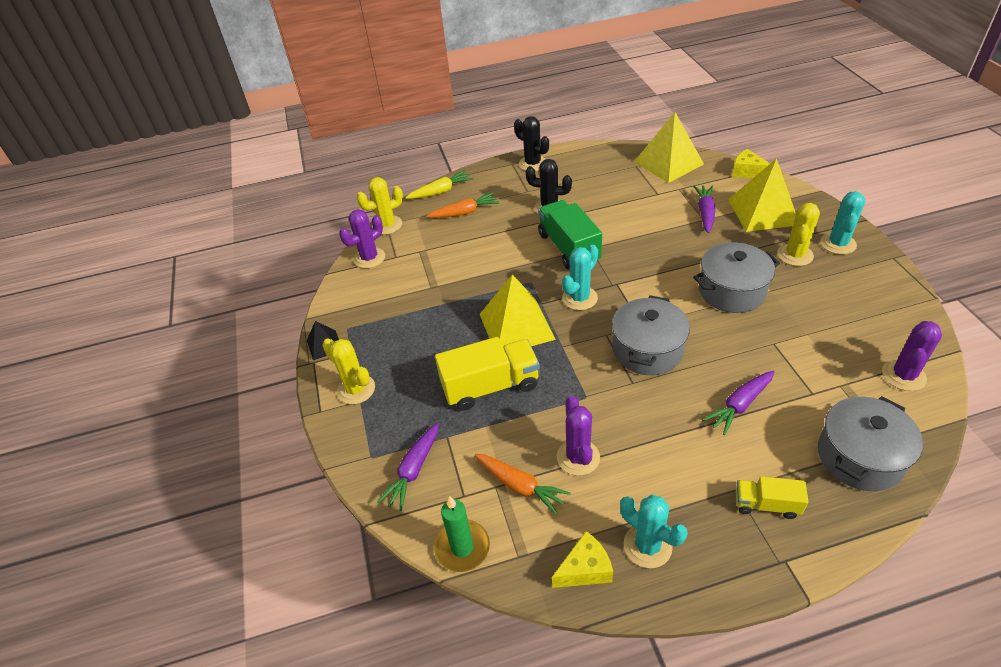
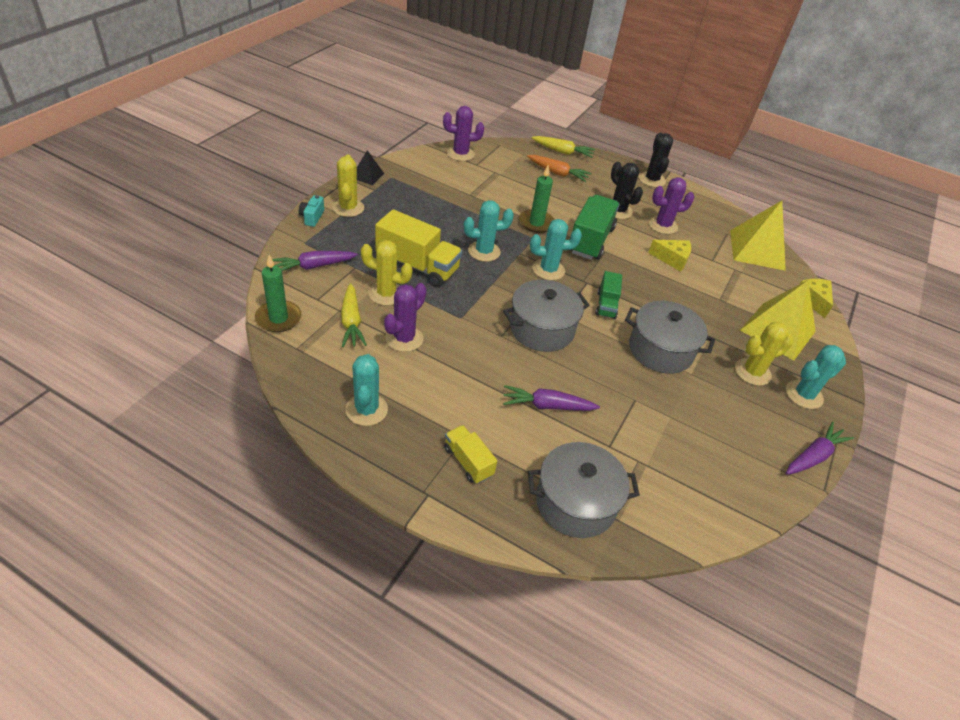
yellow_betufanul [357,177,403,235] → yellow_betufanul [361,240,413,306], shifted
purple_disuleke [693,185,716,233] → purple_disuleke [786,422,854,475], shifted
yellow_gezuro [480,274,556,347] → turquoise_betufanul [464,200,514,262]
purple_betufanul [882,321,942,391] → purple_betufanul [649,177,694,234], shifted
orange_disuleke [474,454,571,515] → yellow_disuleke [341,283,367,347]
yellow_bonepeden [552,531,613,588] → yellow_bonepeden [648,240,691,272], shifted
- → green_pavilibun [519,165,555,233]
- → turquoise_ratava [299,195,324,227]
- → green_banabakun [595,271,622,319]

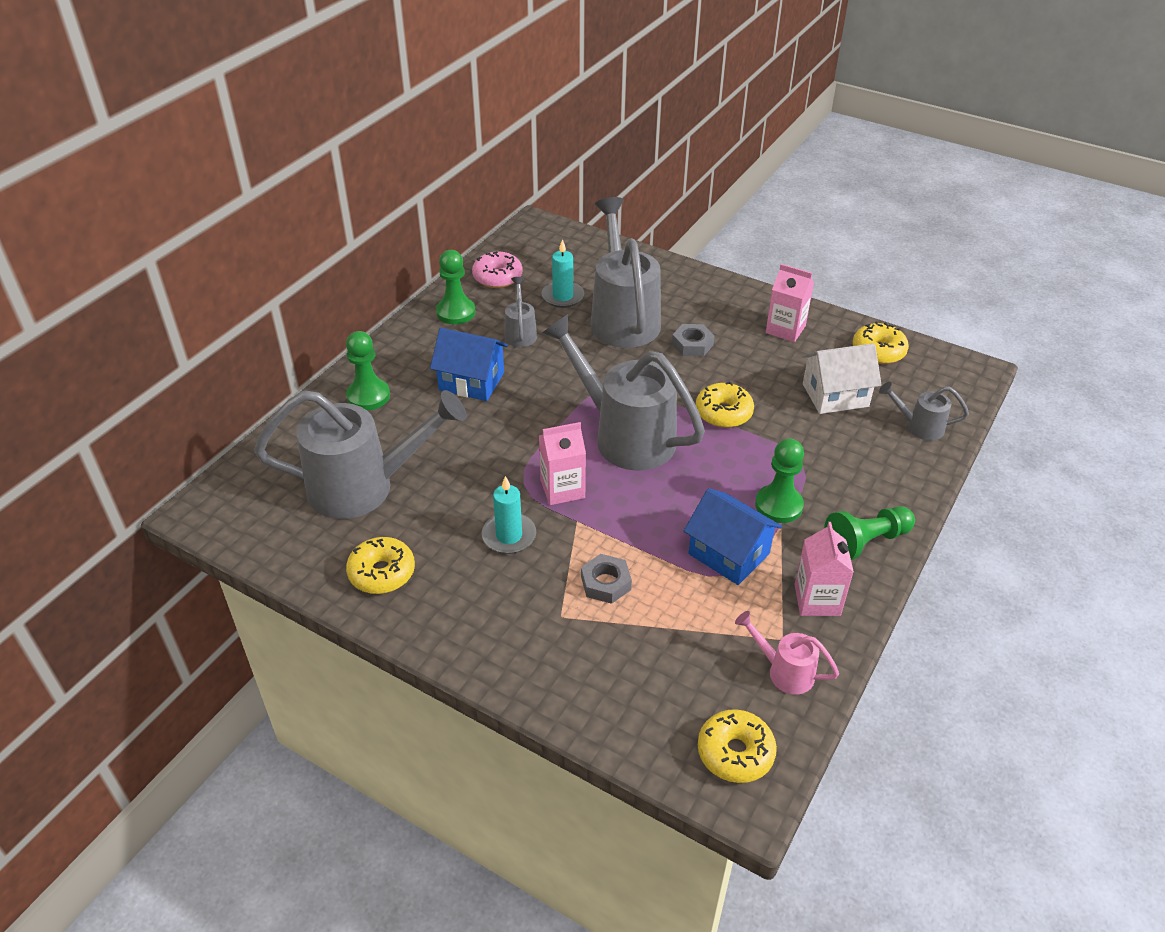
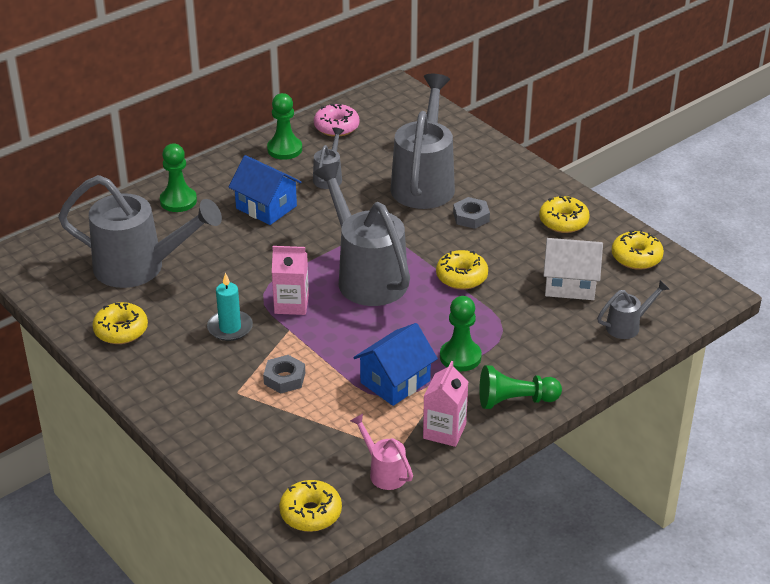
turquoise_pavilibun [541,239,584,308] → -
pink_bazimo [766,264,814,342] → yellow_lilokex [539,196,590,233]
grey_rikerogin [879,382,969,441] → grey_rikerogin [597,280,669,339], 120 degrees clockwise
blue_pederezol [684,488,782,585] → blue_pederezol [353,323,438,406], 75 degrees clockwise

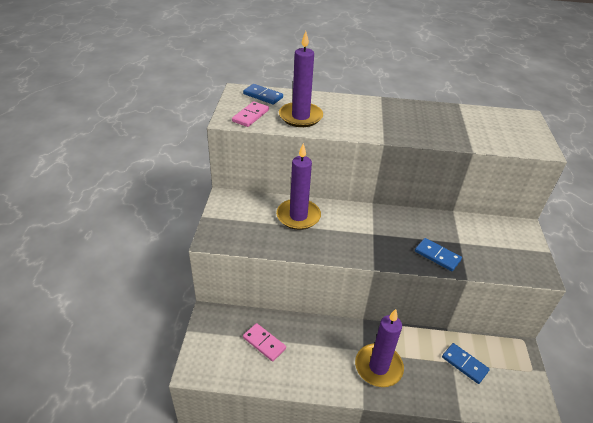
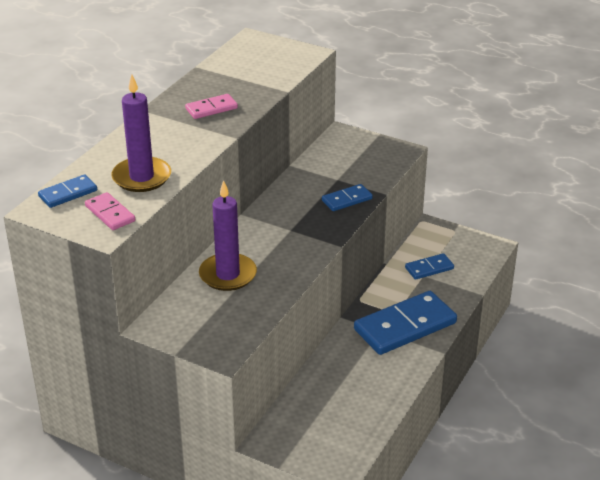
purple_pavilibun [355,309,404,387] → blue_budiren [354,291,457,355]
pink_budiren [243,323,286,362] → pink_budiren [185,94,238,119], shifted

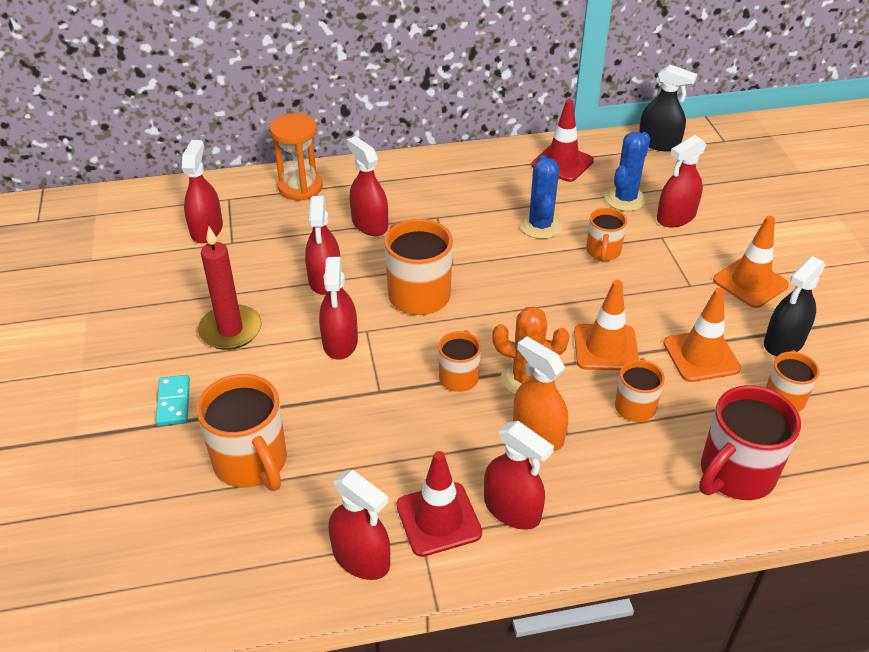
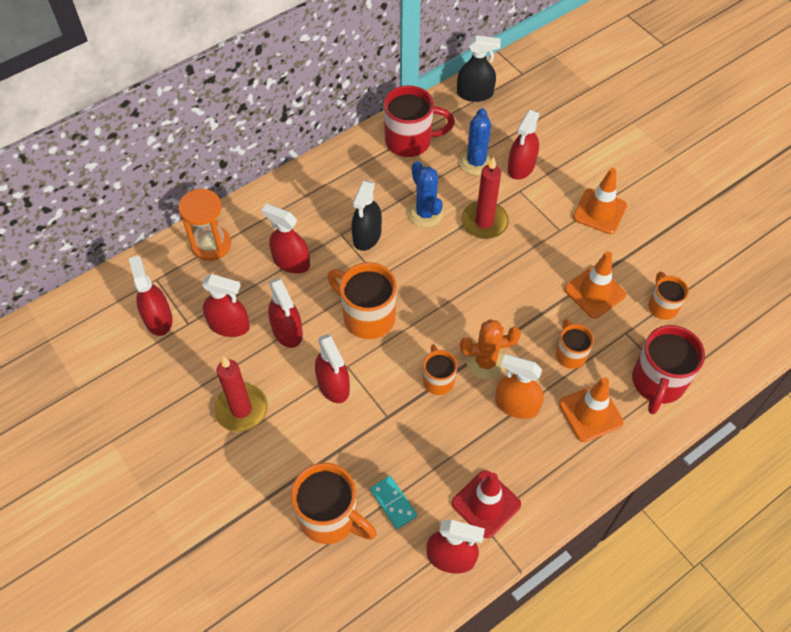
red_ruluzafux [531,99,594,182] → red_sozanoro [384,85,455,157]
orange_sozanoro [586,208,627,262] → red_pavilibun [461,157,509,239]
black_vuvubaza [764,256,826,356] → black_vuvubaza [352,180,382,251], shifted
orange_ruluzafux [574,280,639,371] → orange_ruluzafux [559,377,624,442], shifted
turquoise_budiren [156,375,190,426] → turquoise_budiren [370,476,417,529], shifted
red_vuvubaza [484,421,554,530] → red_vuvubaza [202,274,250,337], shifted

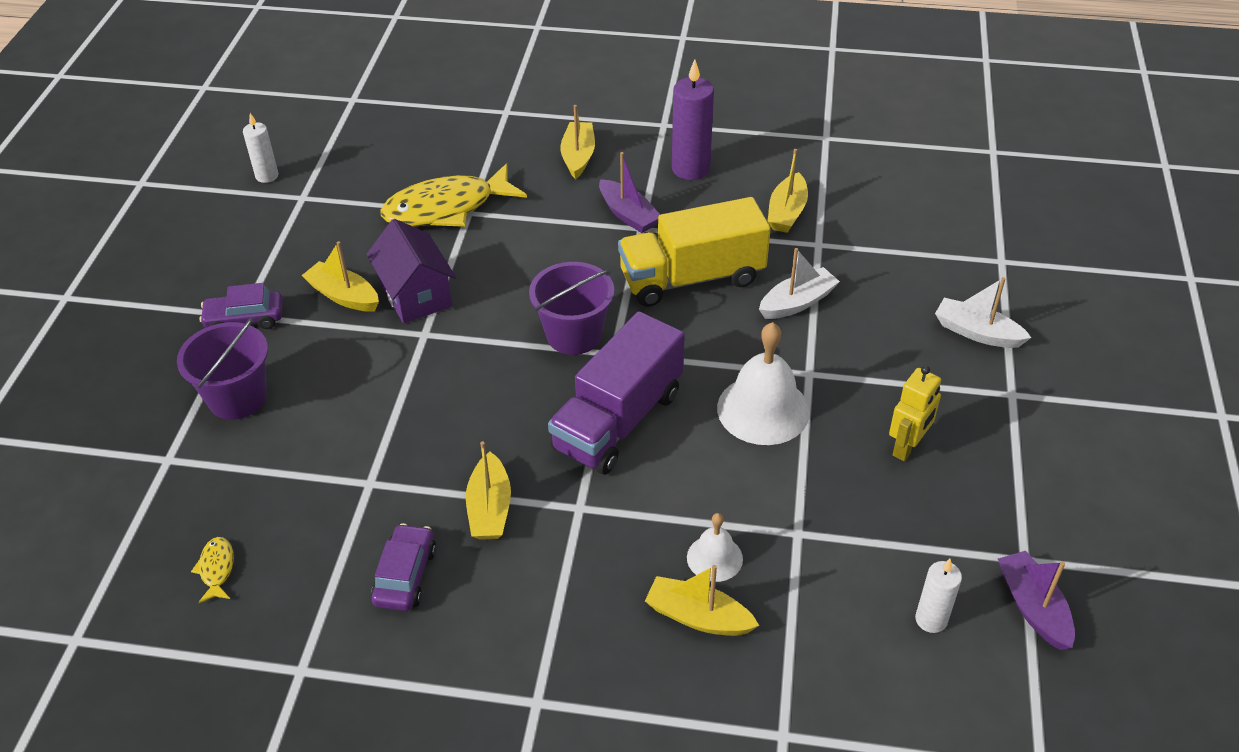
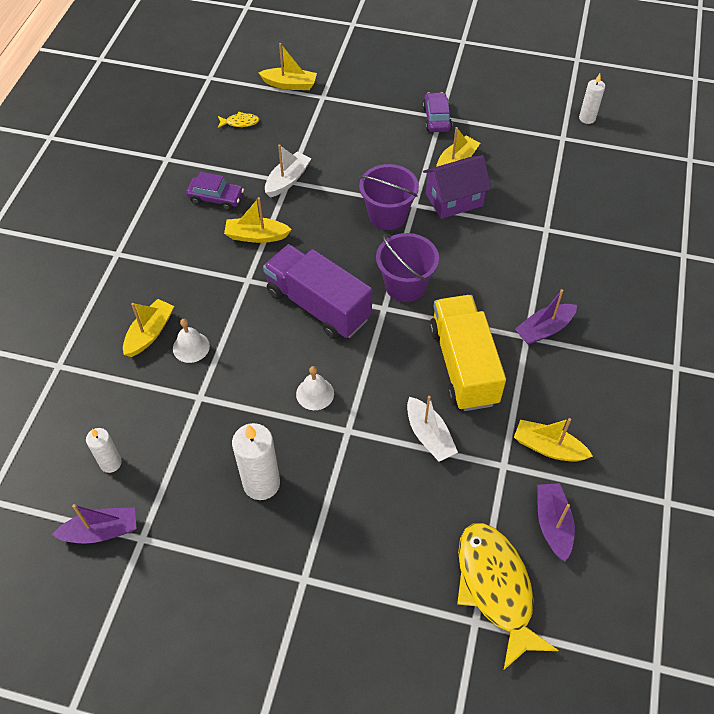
purple_pavilibun [672,59,714,180] → -
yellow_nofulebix [560,105,595,179] → yellow_nofulebix [259,43,317,90], shifted
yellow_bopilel [381,163,527,227] → yellow_bopilel [457,523,558,671], shifted
white_nofulebix [935,277,1031,348] → white_nofulebix [265,144,311,197], shifted
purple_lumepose [177,317,268,420] → purple_lumepose [359,164,419,230], shifted
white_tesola [717,322,810,445] → white_tesola [296,366,334,410], x0.55
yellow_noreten [889,365,941,461] → white_pavilibun [232,423,280,500]
- → purple_nofulebix [537,483,575,562]

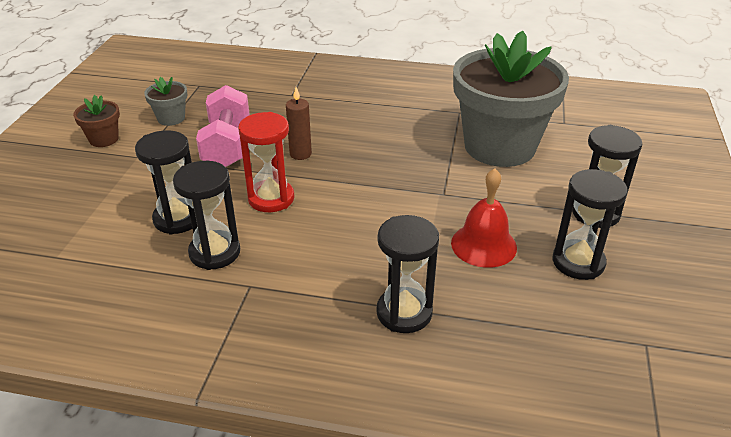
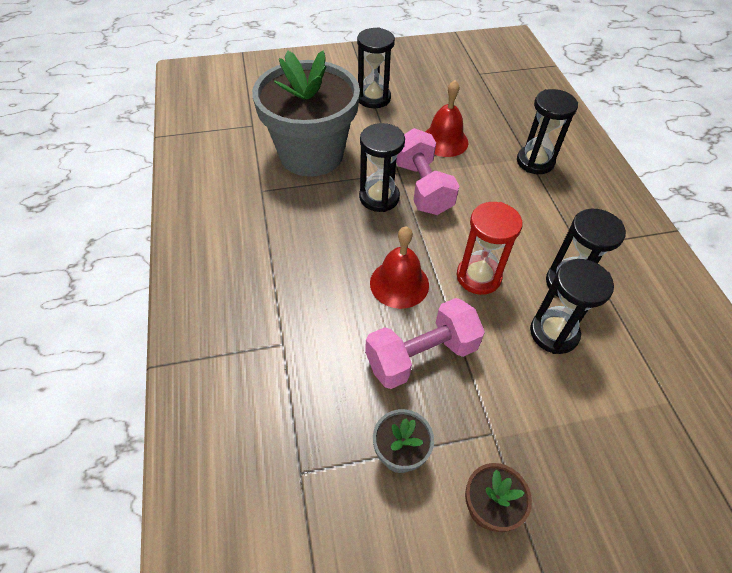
brown_pavilibun [286,87,312,160] → red_tesola [370,226,429,309]
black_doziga [552,169,628,280] → black_doziga [359,123,405,212], shifted
- → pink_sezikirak [396,128,459,215]

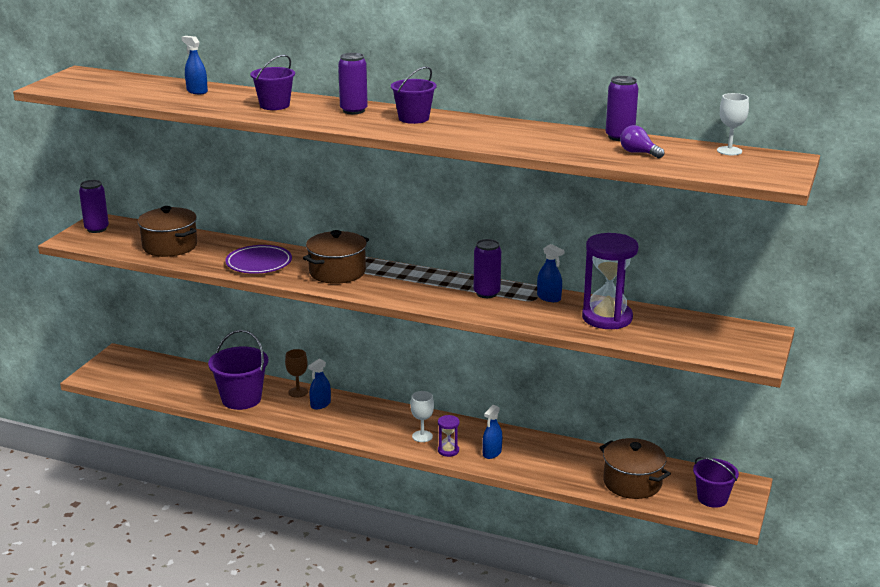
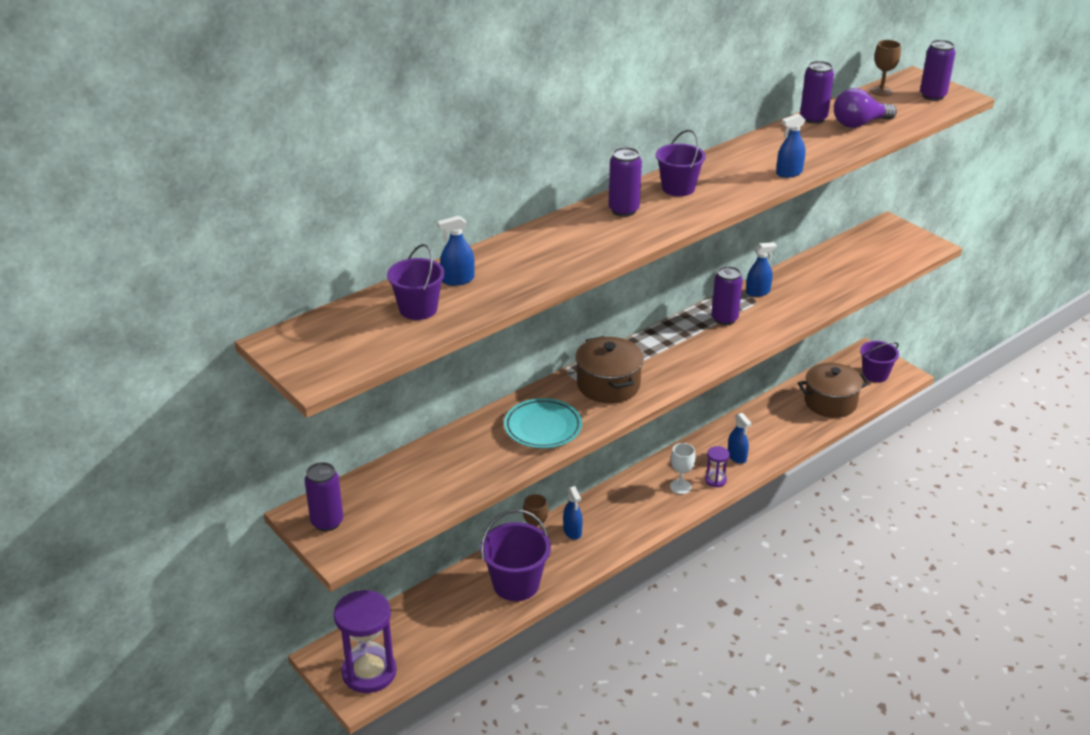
purple_lumepose [250,54,295,110] → purple_lumepose [387,244,445,320], shifted
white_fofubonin [717,93,749,155] → brown_fofubonin [870,40,901,96]
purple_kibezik [620,125,664,158] → purple_kibezik [834,88,897,128], x1.54
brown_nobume [138,206,197,257] → -
purple_doziga [582,233,638,329] → purple_doziga [334,590,397,693], shifted
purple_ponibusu [225,245,292,274] → turquoise_ponibusu [504,398,582,448]
- → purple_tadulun [920,40,955,101]
- → blue_vuvubaza [776,114,806,178]

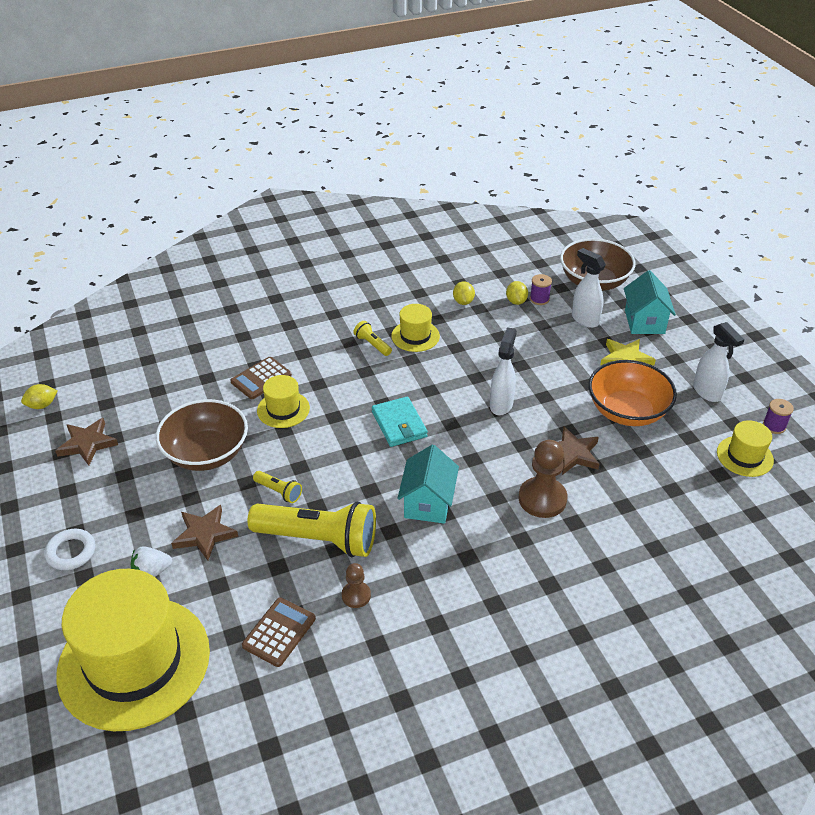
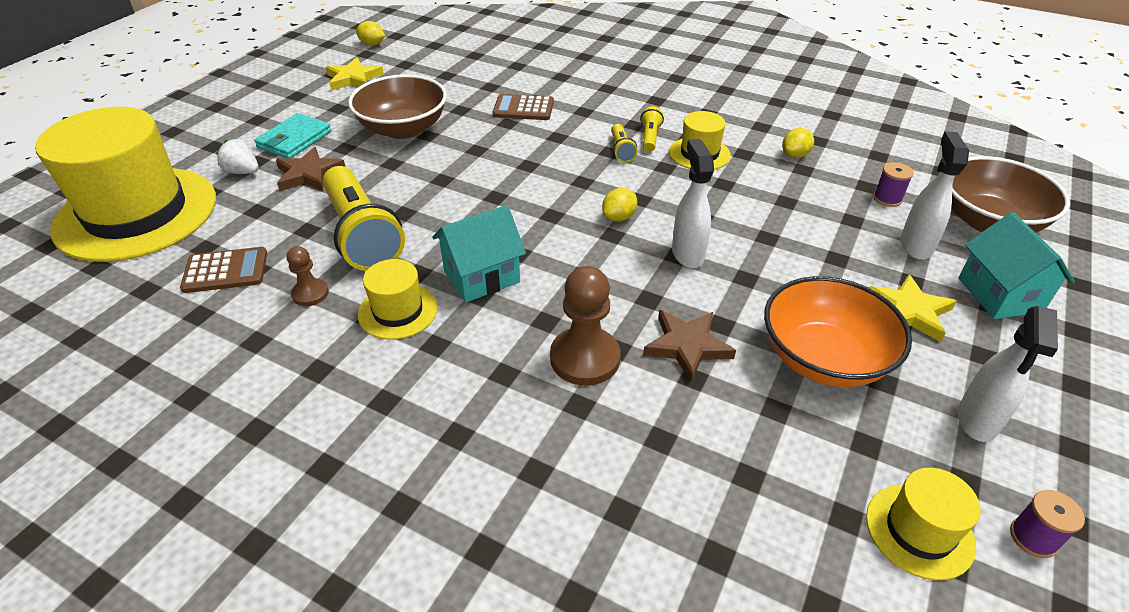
turquoise_pederezol [624,270,676,334] → turquoise_pederezol [959,212,1075,319], 60 degrees counterclockwise
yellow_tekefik [506,281,528,305] → yellow_tekefik [602,188,637,221], shifted
white_vuvubaza [490,327,517,415] → white_vuvubaza [672,139,714,268], 75 degrees counterclockwise
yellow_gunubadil [257,375,310,428] → yellow_gunubadil [358,259,438,340], shifted
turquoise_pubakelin [372,397,428,447] → turquoise_pubakelin [254,113,332,158], shifted
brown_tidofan [55,418,118,466] → yellow_tidofan [325,57,384,91]
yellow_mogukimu [253,471,302,503] → yellow_mogukimu [611,124,638,163], shifted
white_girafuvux [44,529,95,570] → -

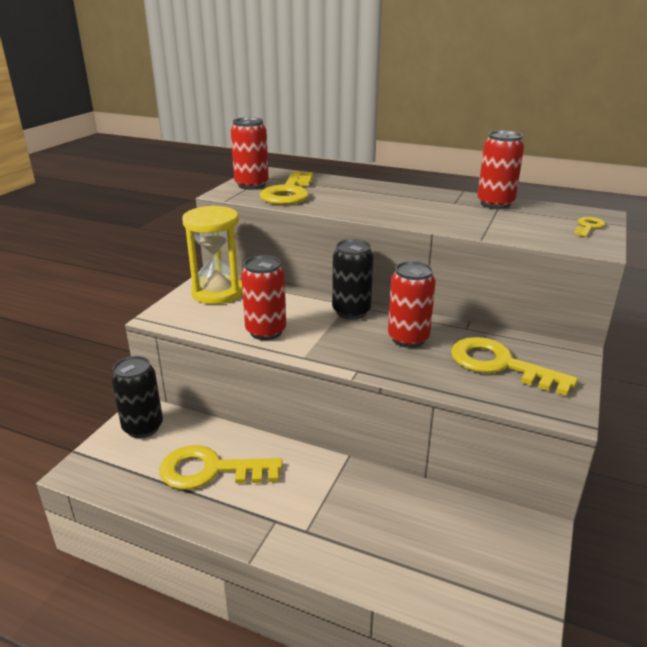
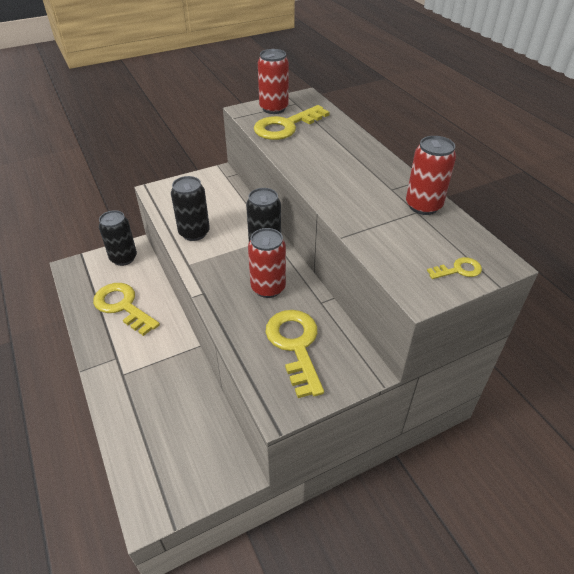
yellow_doziga [182,205,243,304] → -
red_tadulun [241,255,286,340] → black_tadulun [171,176,210,241]

